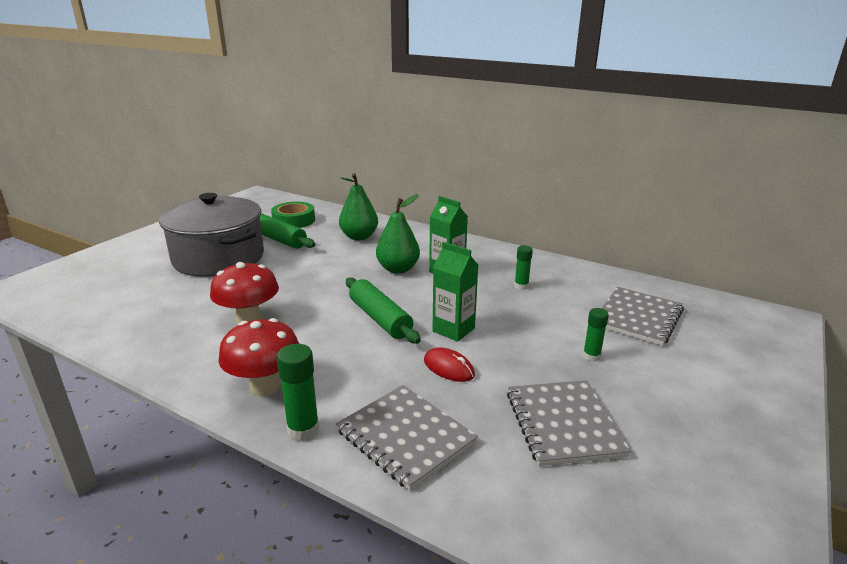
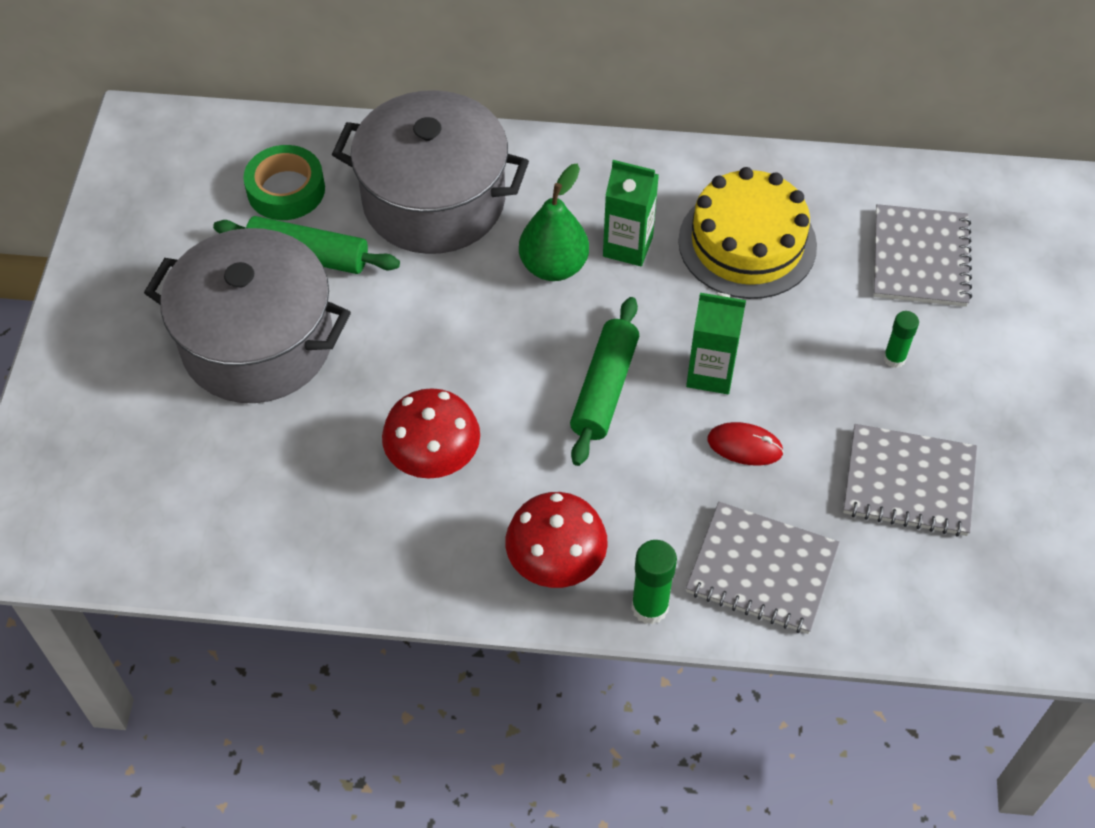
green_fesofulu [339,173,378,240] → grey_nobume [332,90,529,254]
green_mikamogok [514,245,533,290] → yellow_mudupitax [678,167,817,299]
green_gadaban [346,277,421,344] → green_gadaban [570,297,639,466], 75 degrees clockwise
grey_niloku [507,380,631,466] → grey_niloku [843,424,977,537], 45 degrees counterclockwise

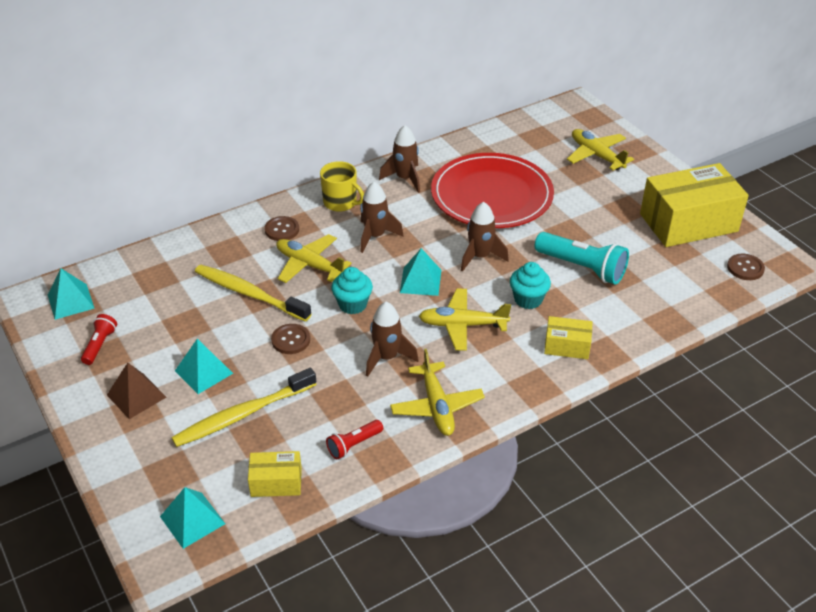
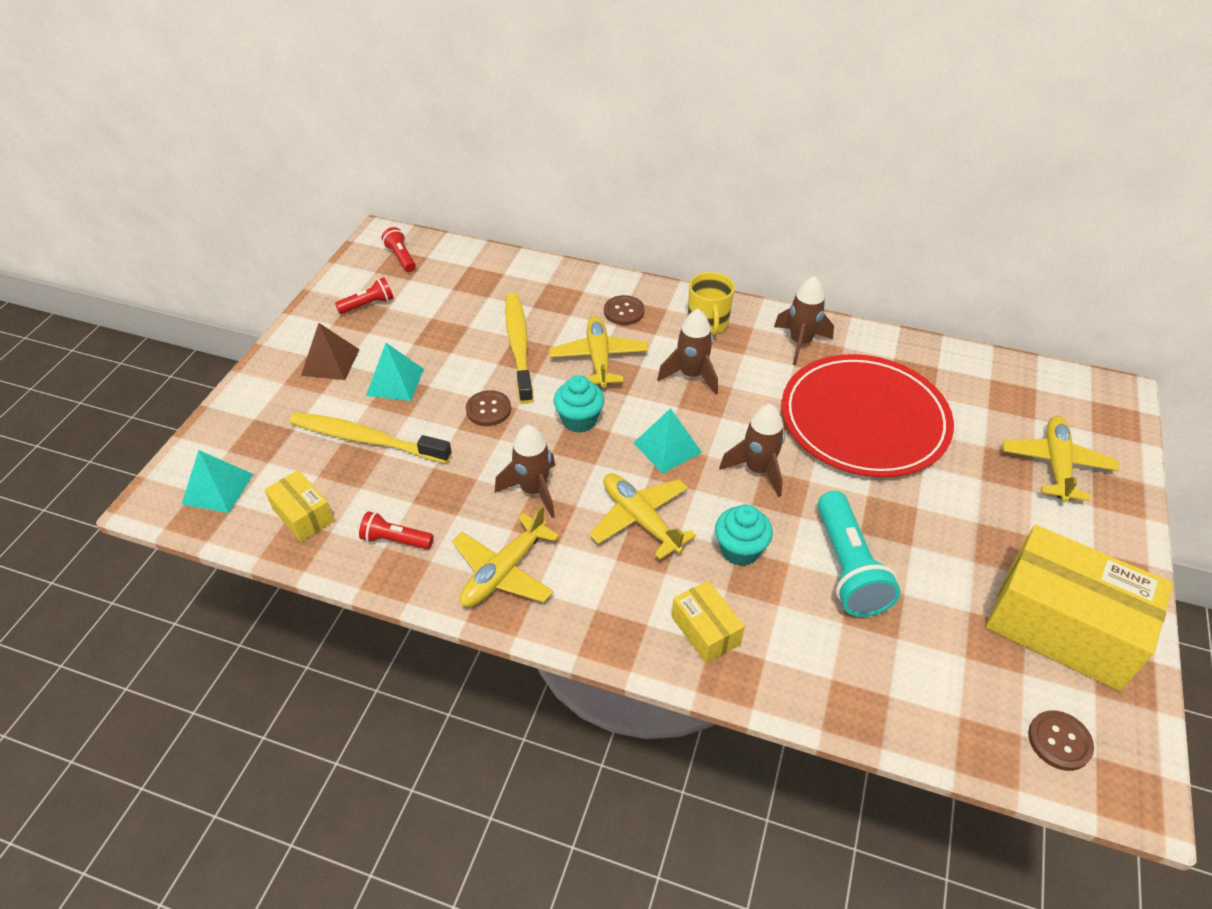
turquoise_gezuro [48,268,95,320] → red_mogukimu [382,227,416,272]

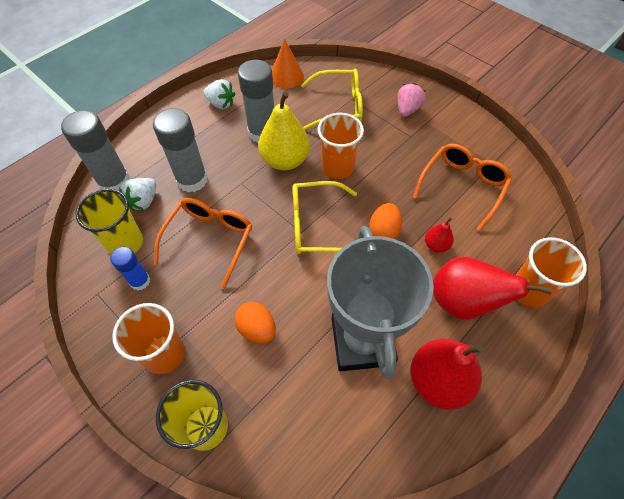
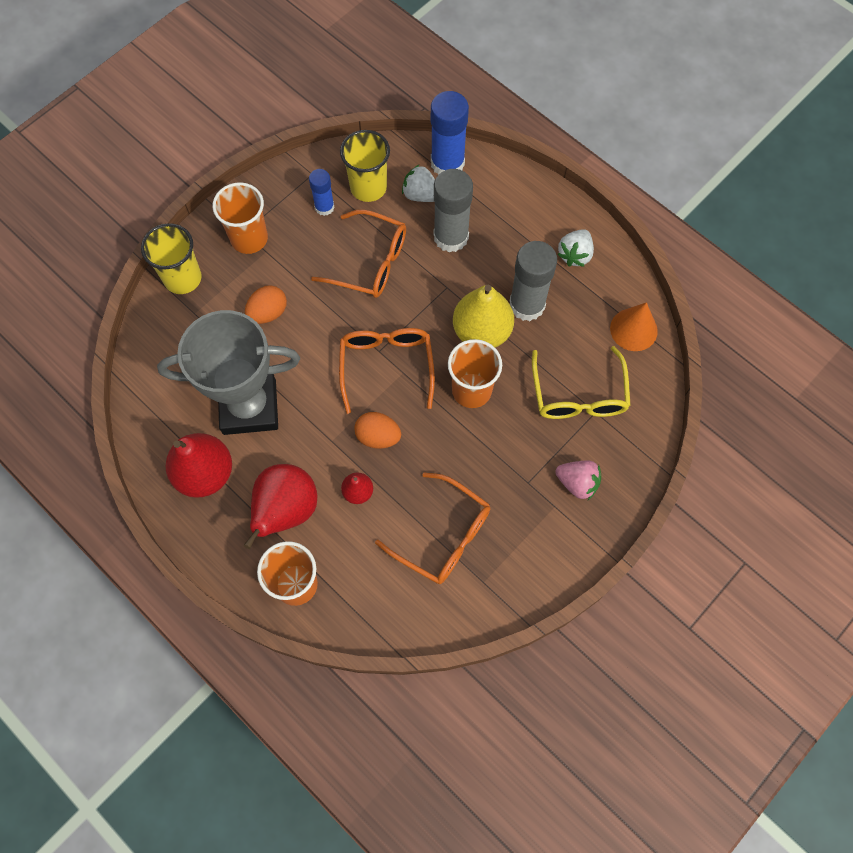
grey_mikamogok [61,110,130,191] → blue_mikamogok [431,91,469,175]
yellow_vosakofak [293,181,357,254] → orange_vosakofak [339,328,435,414]

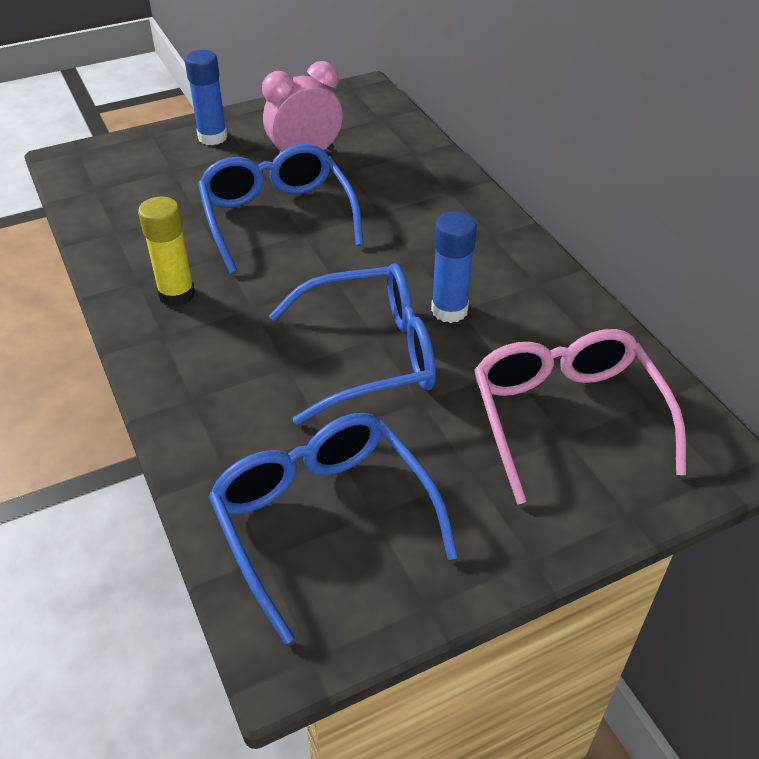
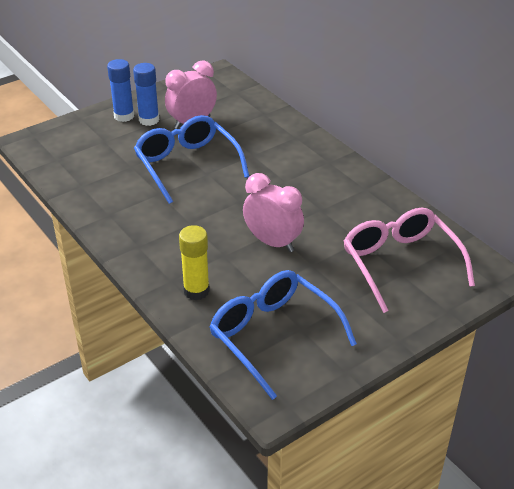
yellow_mikamogok [138,197,195,307] → yellow_mikamogok [179,225,210,300], shifted
blue_mikamogok [431,211,477,323] → blue_mikamogok [133,63,159,126], shifted
blue_vosakofak [269,263,436,425] → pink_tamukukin [243,173,304,252]

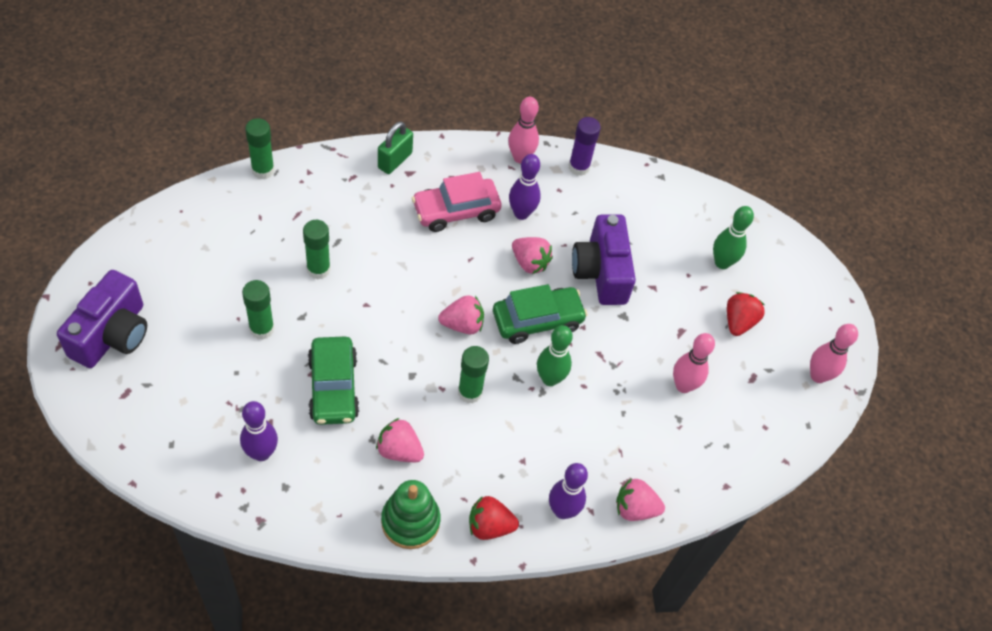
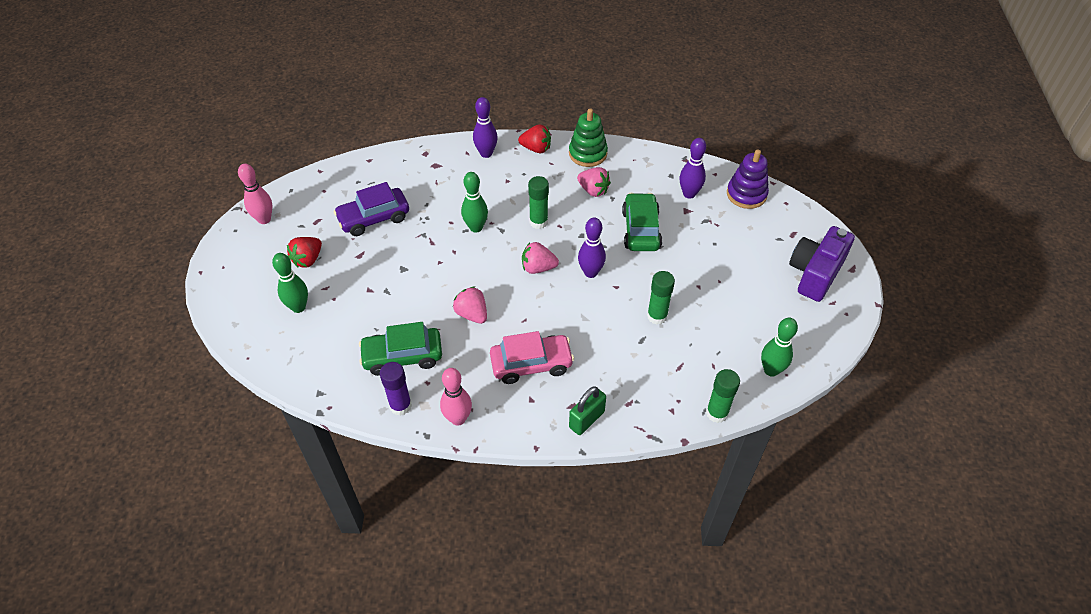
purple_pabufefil [509,154,541,220] → purple_pabufefil [578,217,606,278], shifted
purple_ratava [572,214,636,305] → -
green_mikamogok [242,280,274,340] → -
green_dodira [493,284,588,344] → green_dodira [359,322,442,376], shifted
pink_pabufefil [673,333,715,393] → purple_dodira [334,182,409,236]
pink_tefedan [616,478,665,521] → -
- → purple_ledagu [727,150,769,209]
- → green_pabufefil [761,318,798,377]

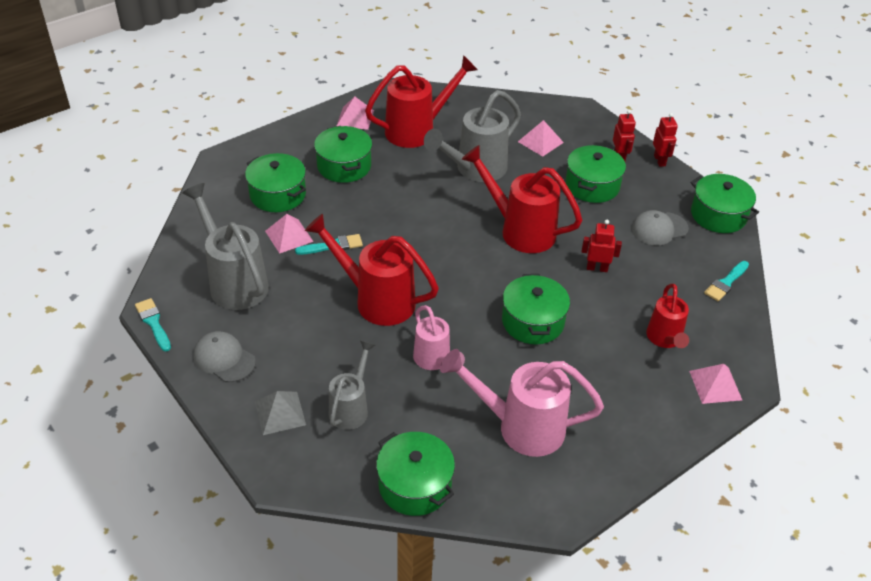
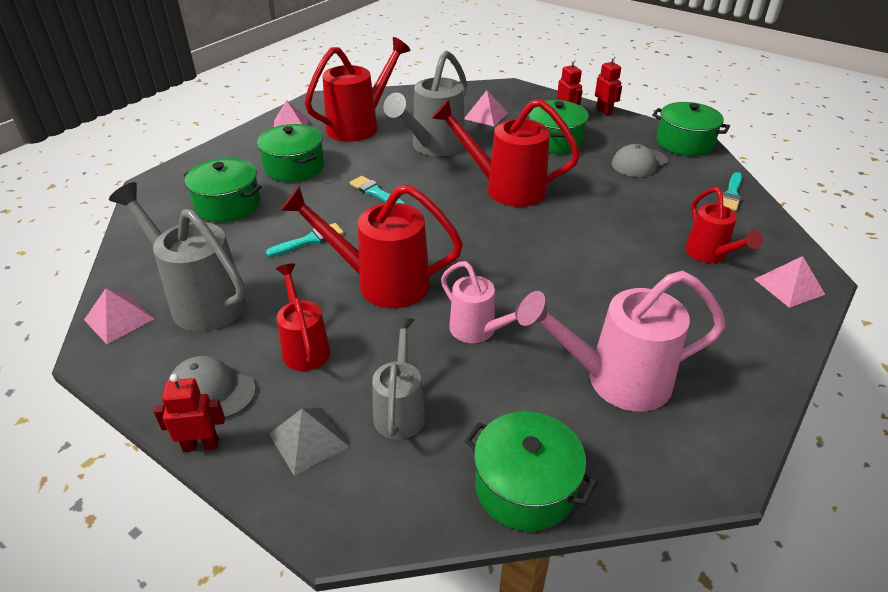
pink_gezuro [265,214,314,254] → pink_gezuro [84,288,154,344], shifted
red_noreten [582,220,622,272] → red_noreten [154,374,225,452], shifted
green_nobume [502,274,570,344] → -
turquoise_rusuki [135,298,171,351] → turquoise_rusuki [350,176,406,204], shifted
- → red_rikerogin [276,263,331,371]

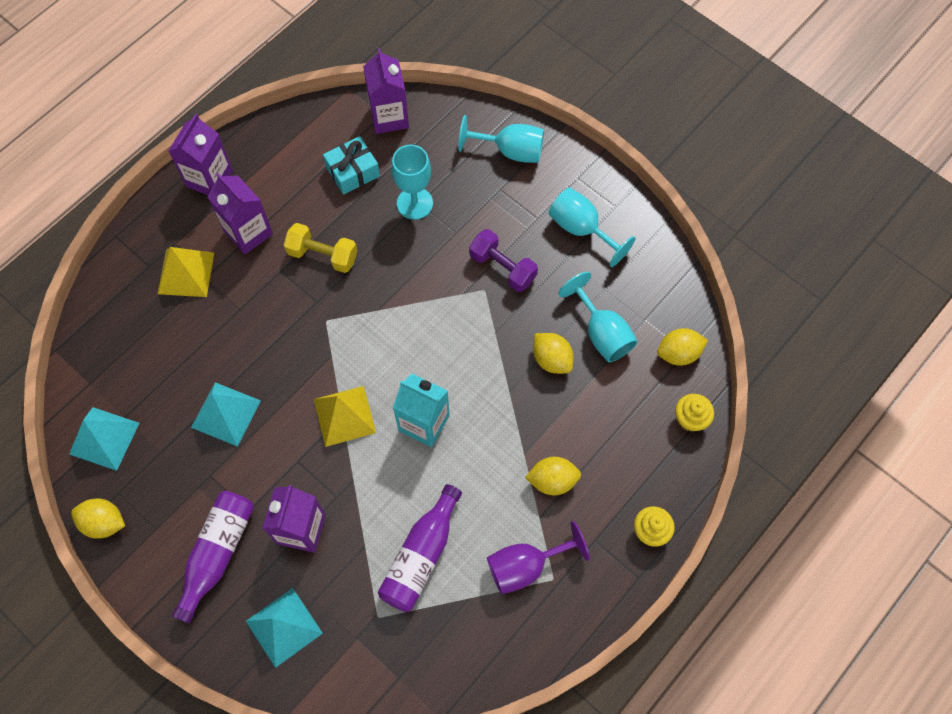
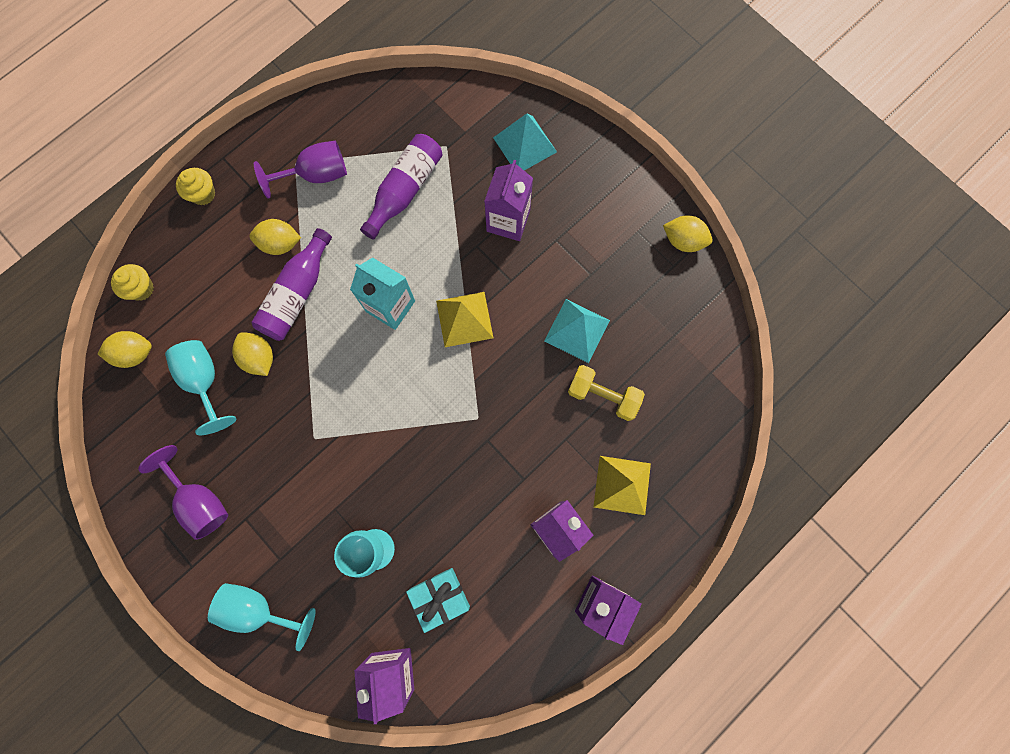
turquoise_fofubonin [549,188,635,267] → purple_fofubonin [138,445,228,540]
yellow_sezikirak [284,223,358,273] → yellow_sezikirak [568,365,645,421], shifted
purple_sezikirak [469,229,538,292] → -
turquoise_gezuro [69,407,140,471] → -
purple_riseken [172,491,254,624] → purple_riseken [251,228,332,341], shifted

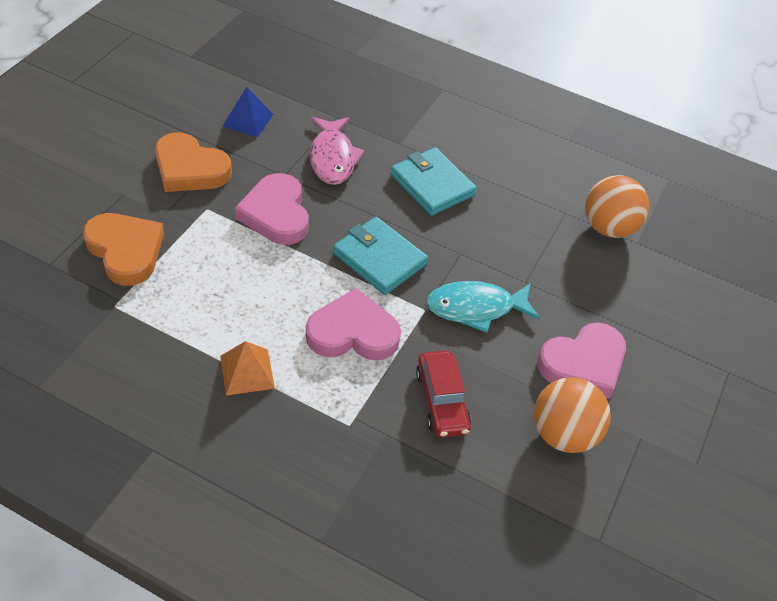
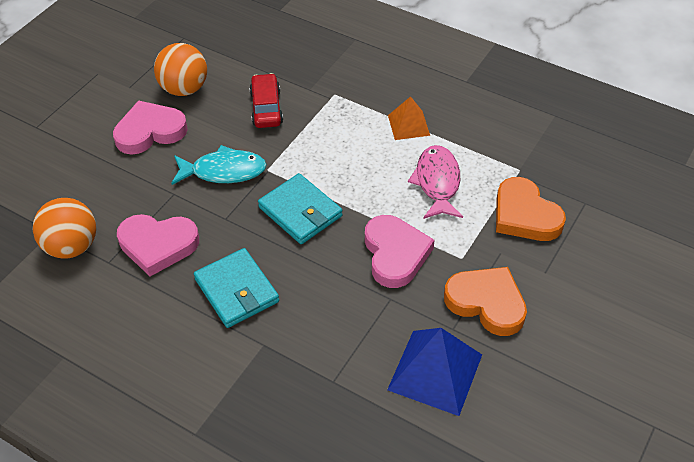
blue_gezuro [222,87,273,137] → blue_gezuro [387,328,482,416], x1.68
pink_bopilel [310,117,365,185] → pink_bopilel [408,145,463,219], shifted
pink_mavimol [306,288,401,360] → pink_mavimol [117,214,199,276], shifted

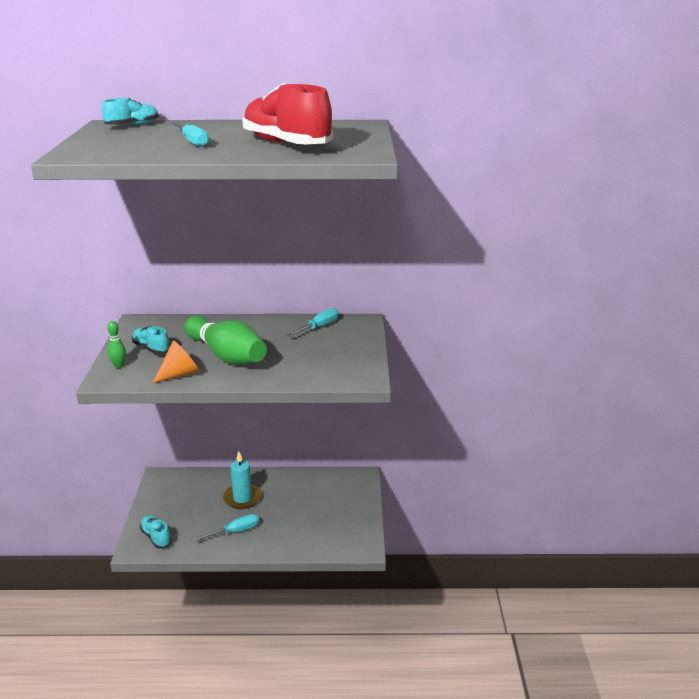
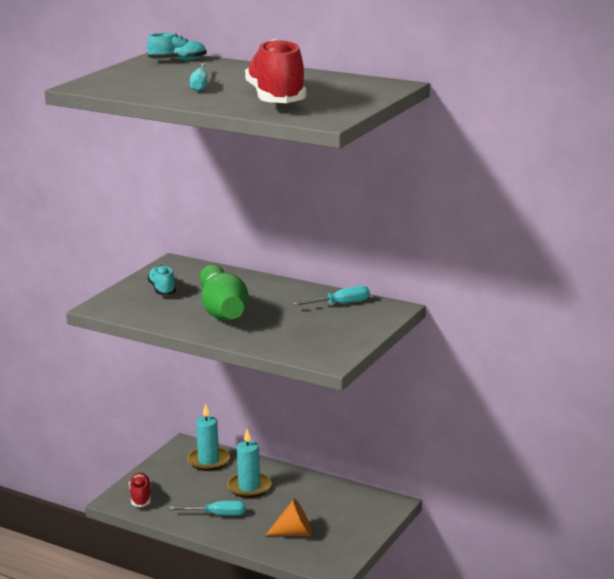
green_pabufefil [107,321,126,368] → -
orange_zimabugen [153,340,200,383] → orange_zimabugen [265,498,312,536], shifted
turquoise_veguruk [140,515,172,549] → red_veguruk [129,473,151,507]
- → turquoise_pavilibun [187,404,230,471]

